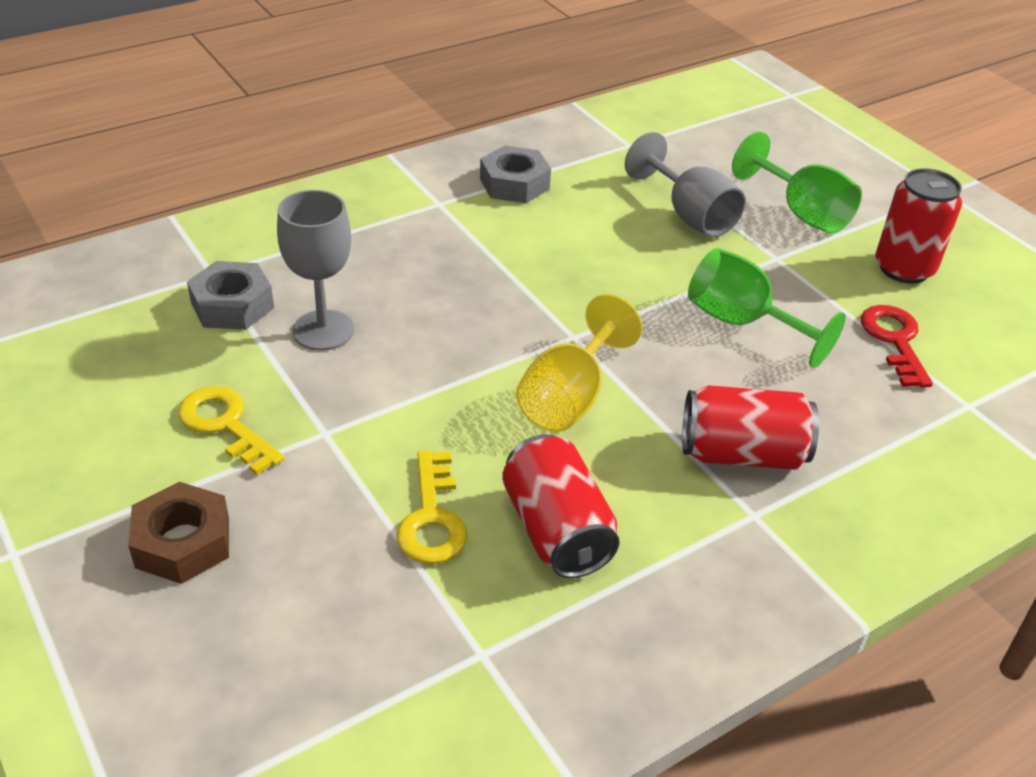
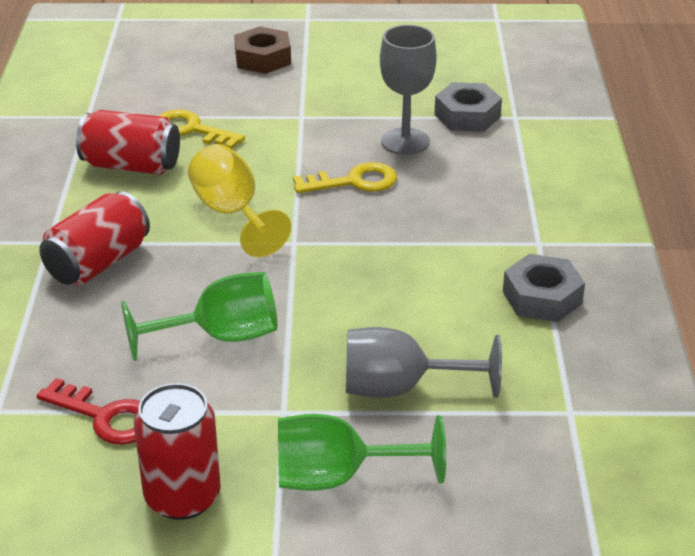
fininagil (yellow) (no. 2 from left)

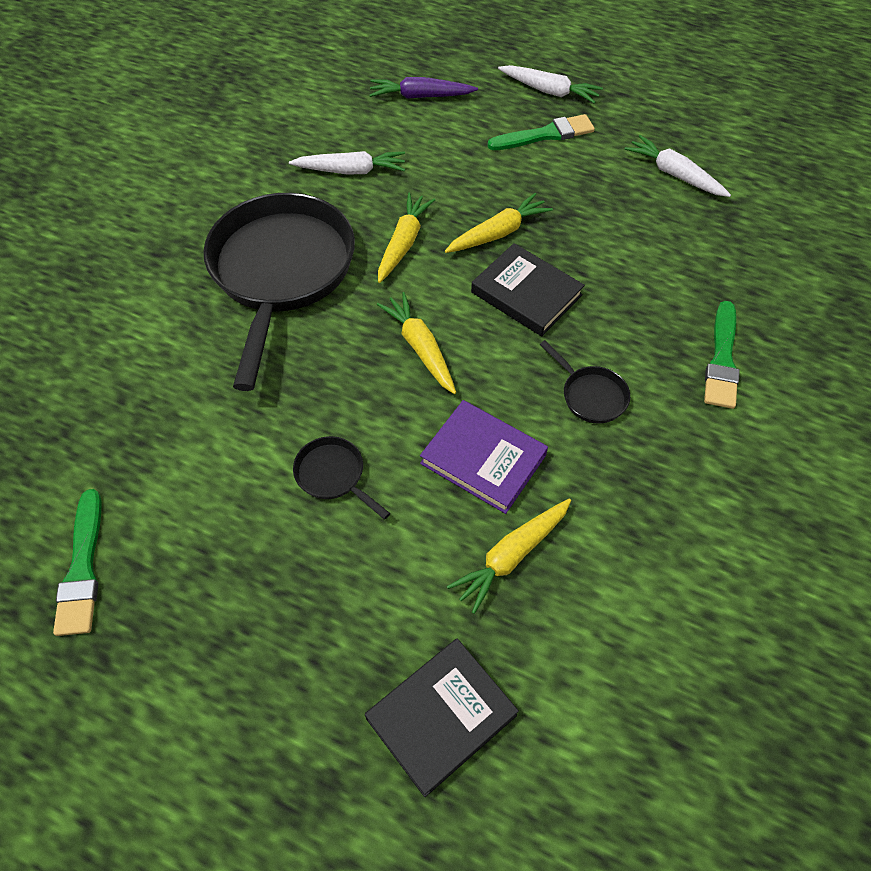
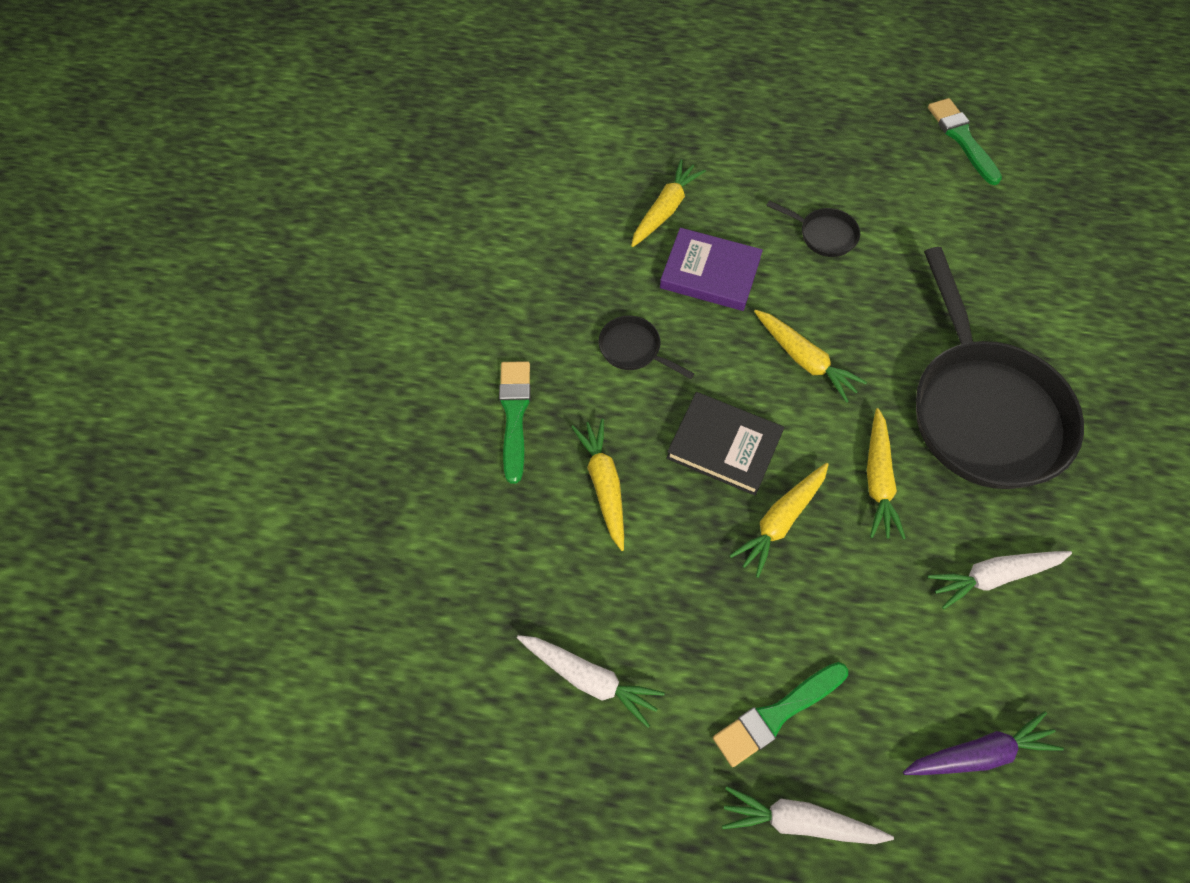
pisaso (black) (no. 1 from left in the first image); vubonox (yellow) (no. 1 from left)

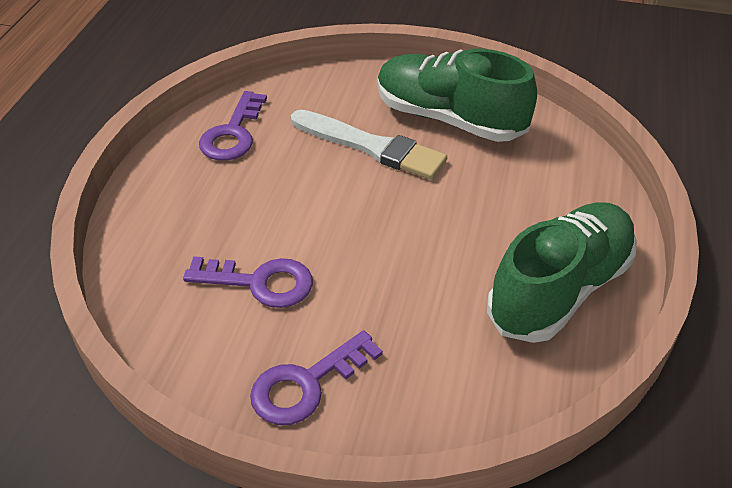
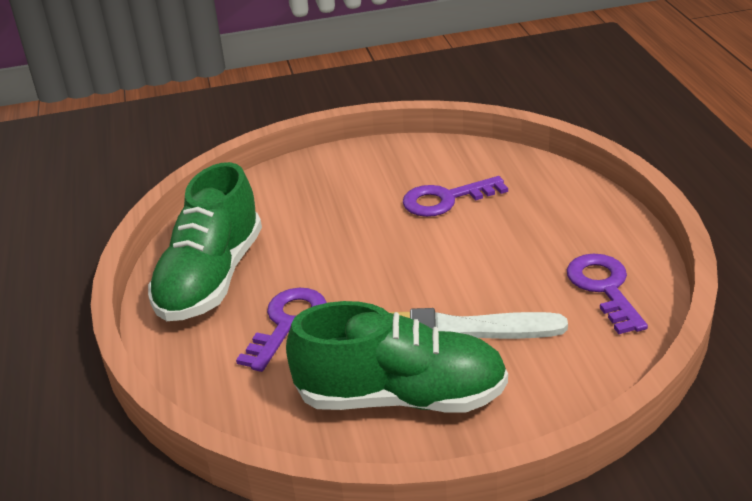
fininagil (purple) (no. 1 from left)

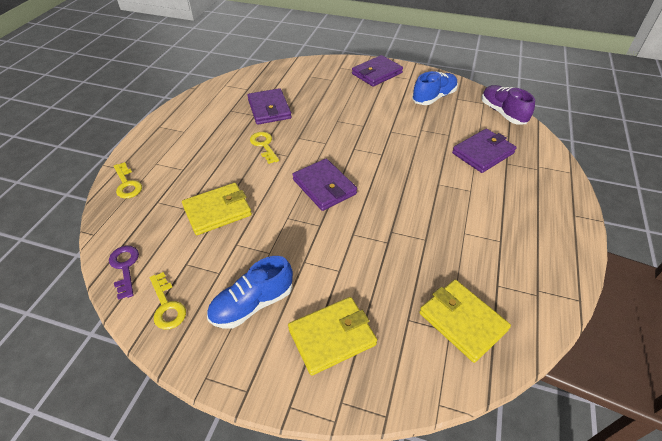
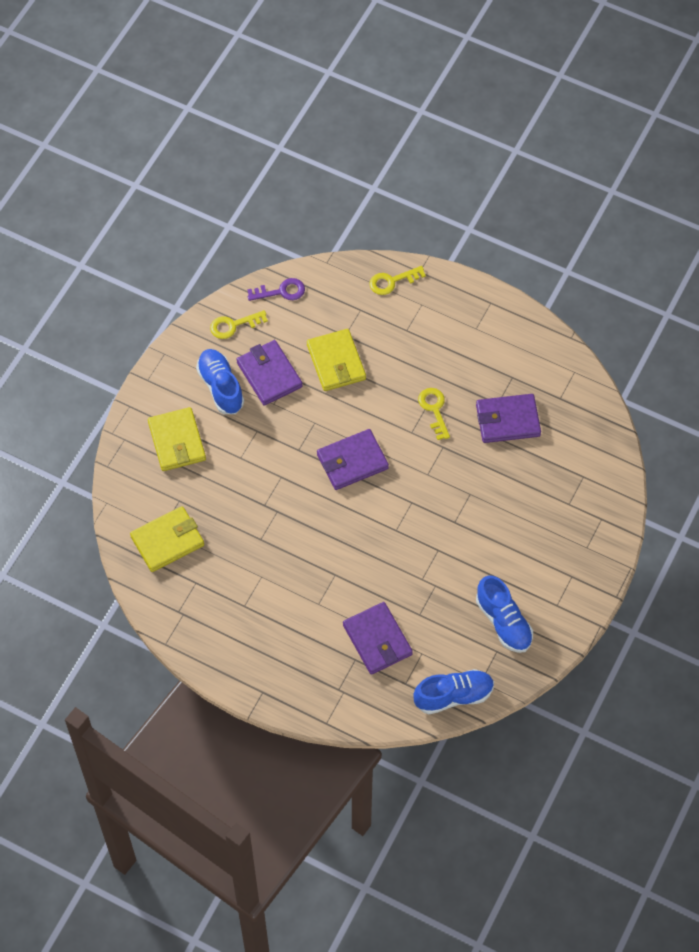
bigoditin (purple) (no. 1 from left); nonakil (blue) (no. 2 from left); fininagil (yellow) (no. 3 from left)

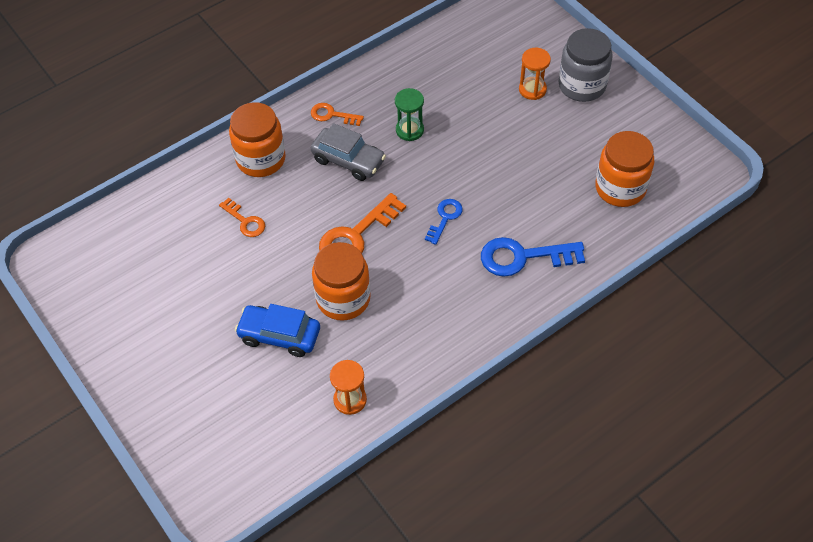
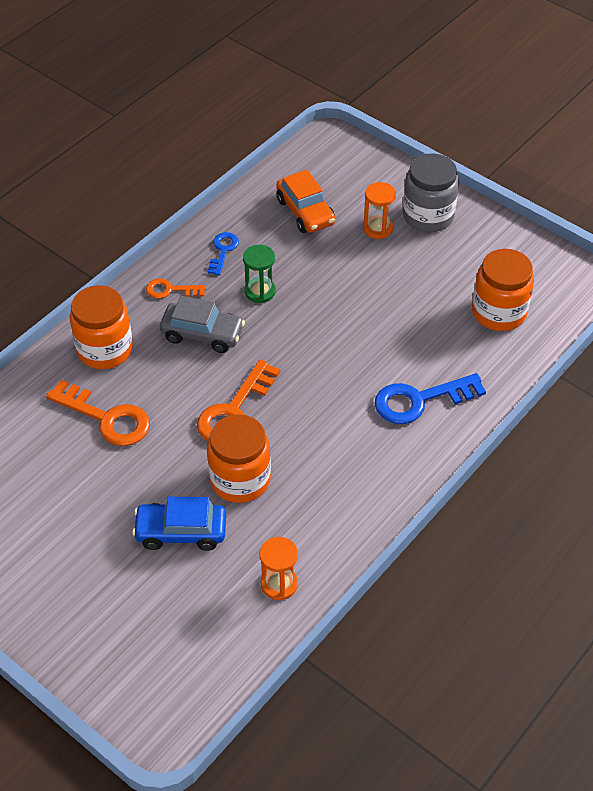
fininagil (orange) (no. 1 from left); fininagil (blue) (no. 1 from left); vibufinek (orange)

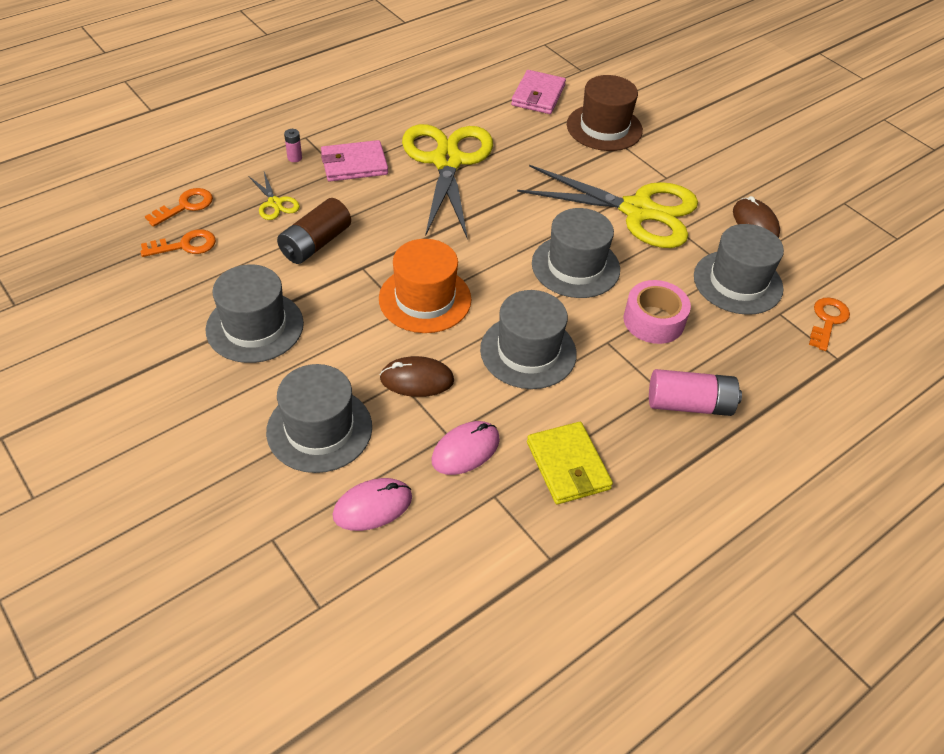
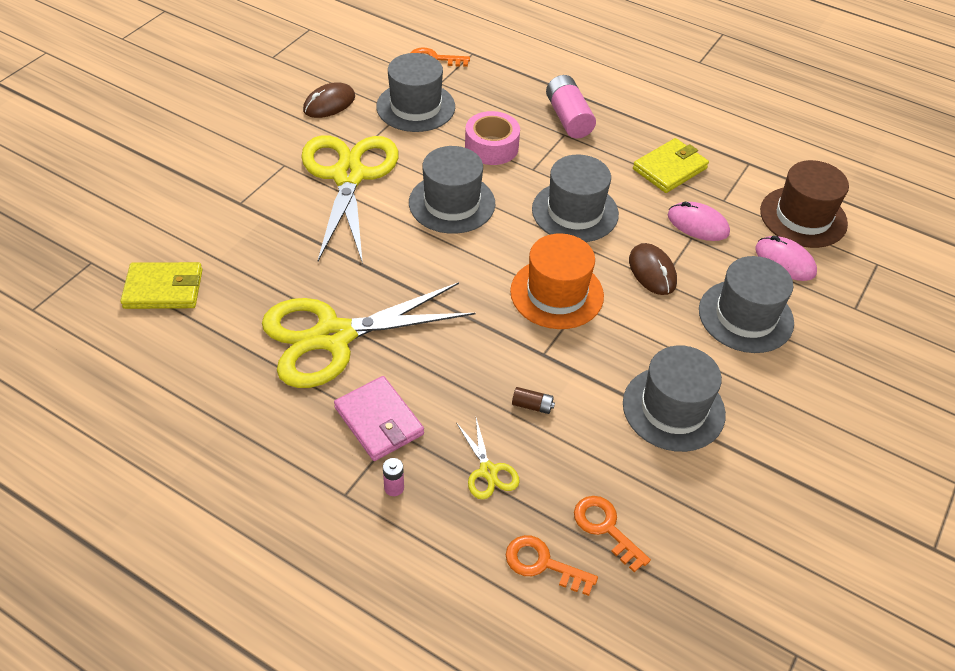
bigoditin (yellow) (no. 1 from left); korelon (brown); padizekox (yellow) (no. 3 from left); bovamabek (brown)

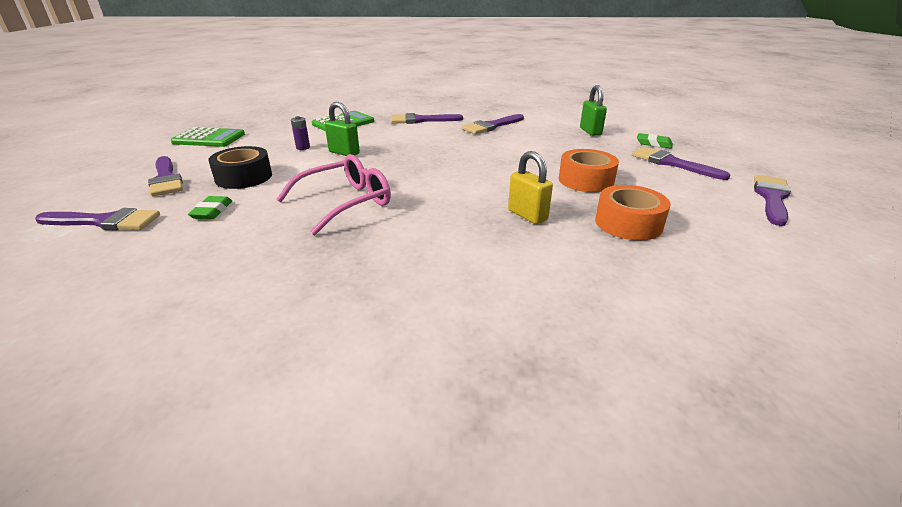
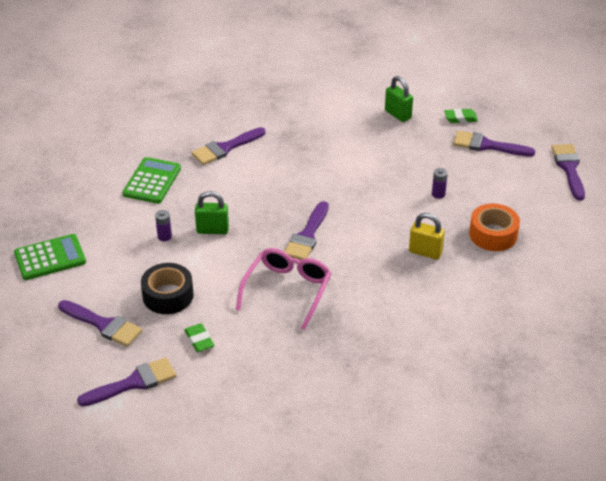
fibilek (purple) (no. 4 from left); bovamabek (purple) (no. 2 from left)

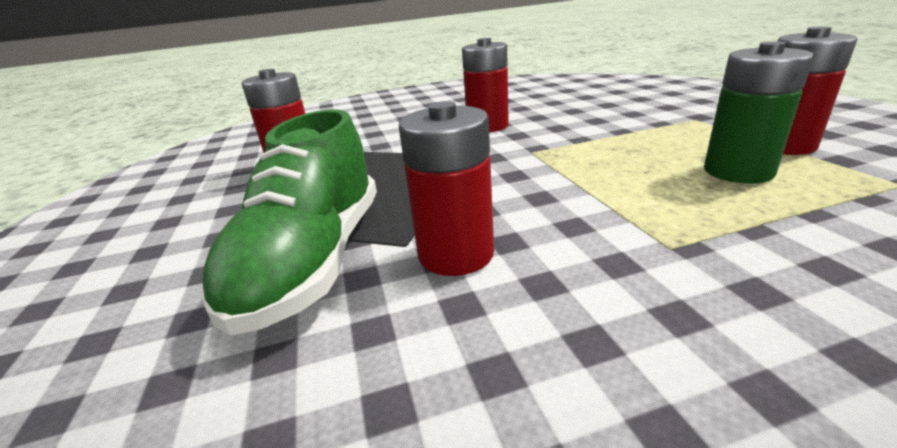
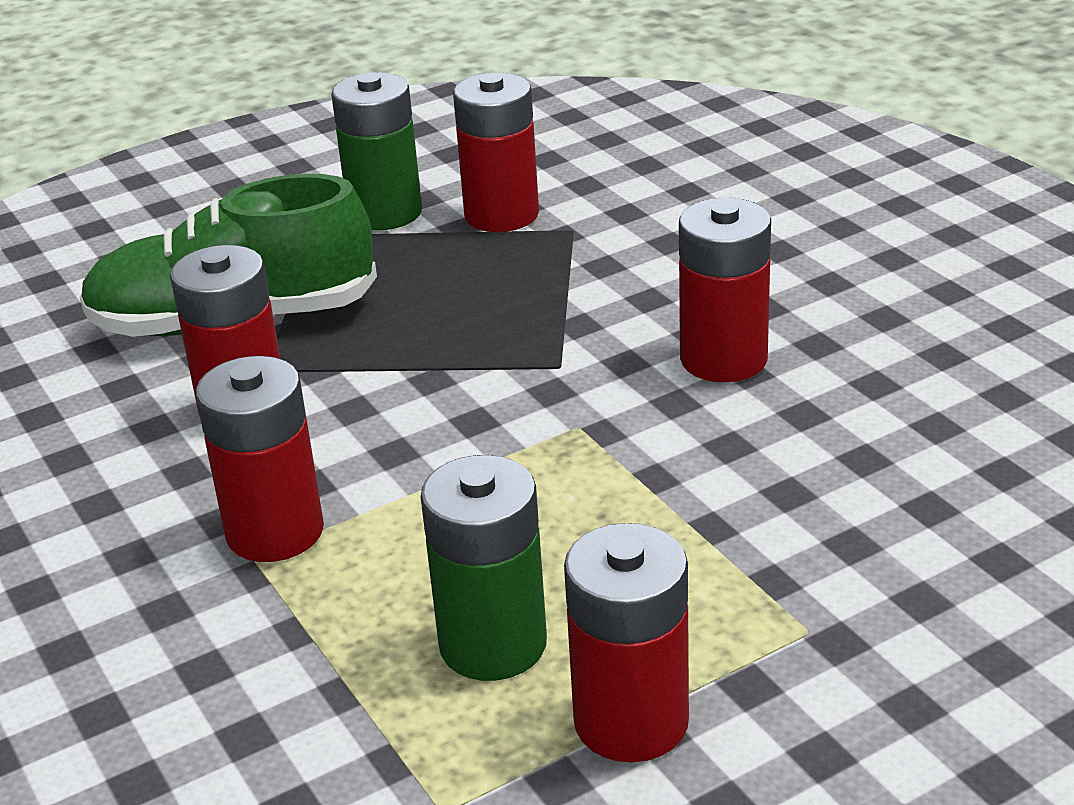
bovamabek (green) (no. 1 from left); bovamabek (red) (no. 2 from left)

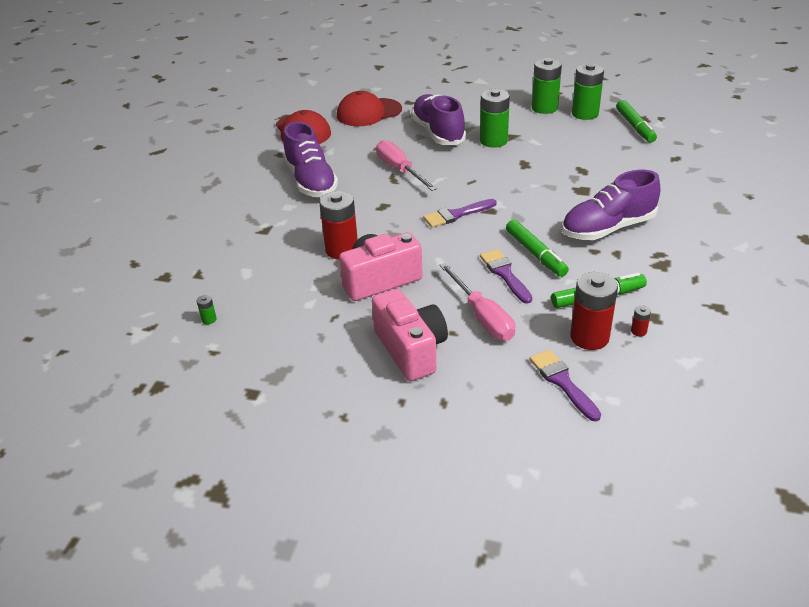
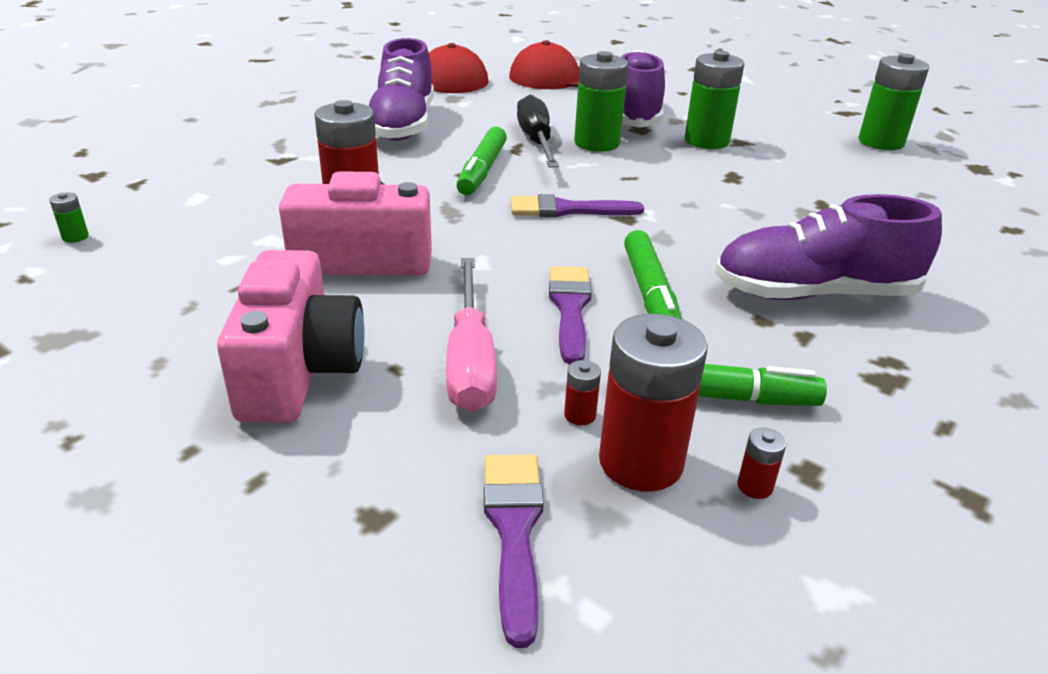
bovamabek (green) (no. 2 from left); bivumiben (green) (no. 1 from left); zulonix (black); bovamabek (red) (no. 2 from left)

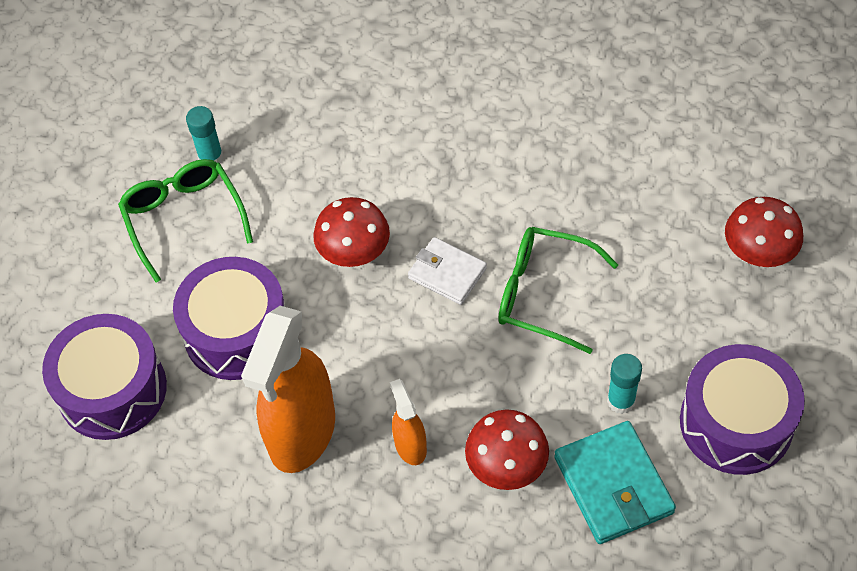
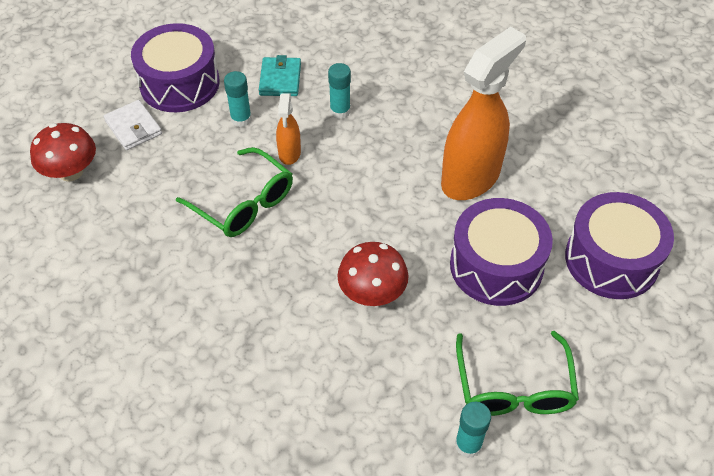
bigoditin (white); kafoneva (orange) (no. 1 from left); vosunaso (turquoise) (no. 2 from left); bigoditin (turquoise)

